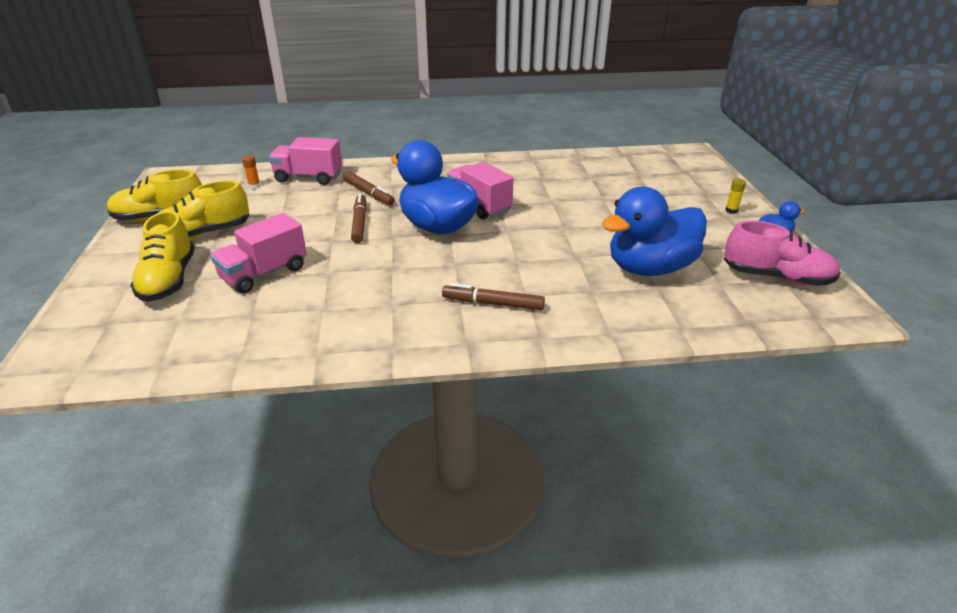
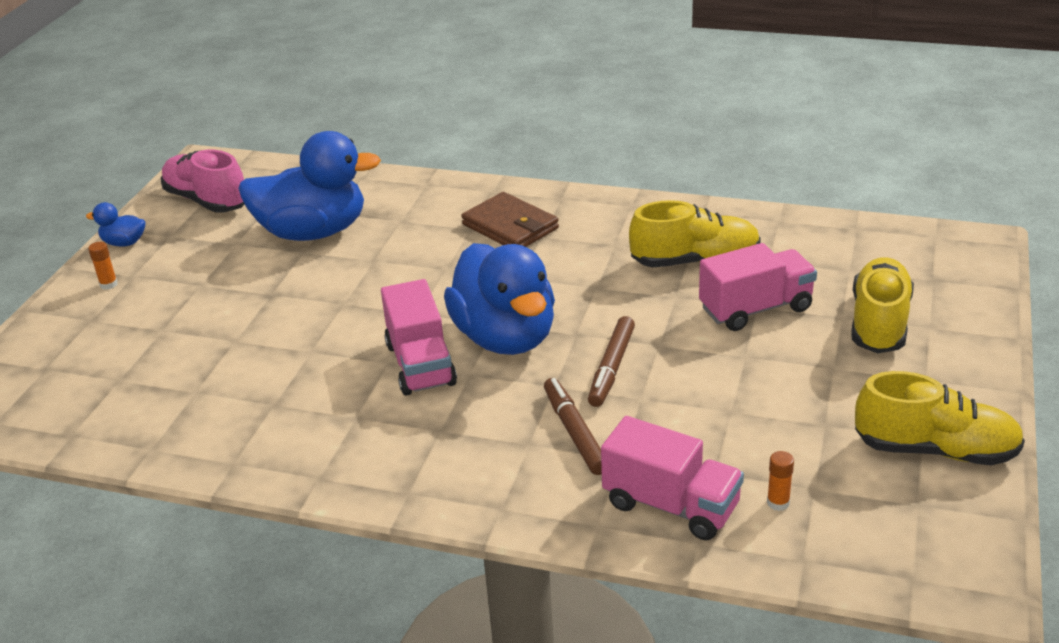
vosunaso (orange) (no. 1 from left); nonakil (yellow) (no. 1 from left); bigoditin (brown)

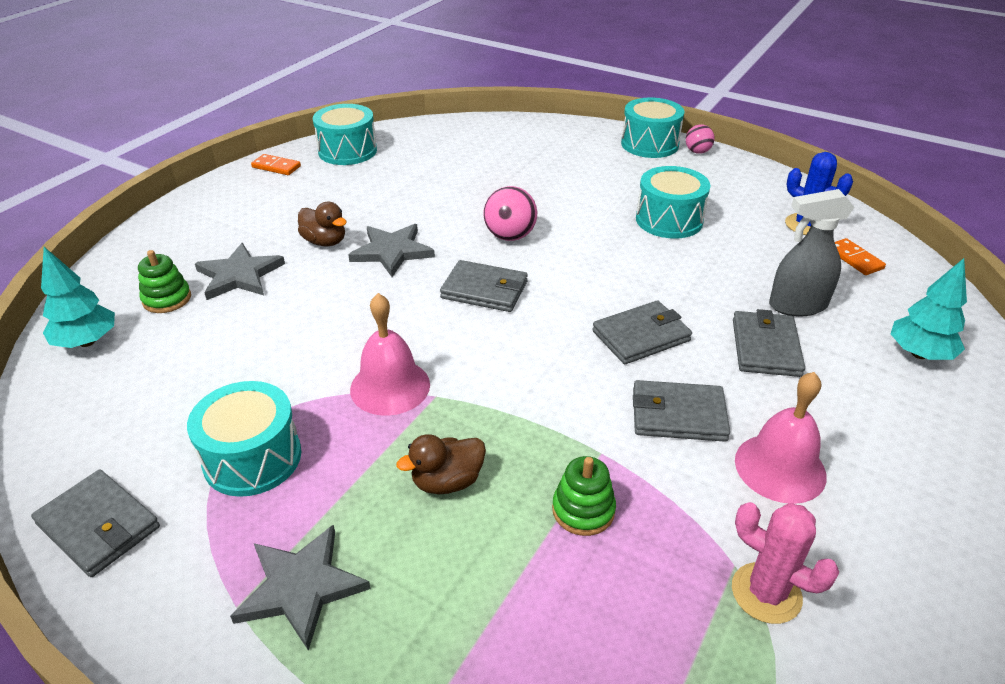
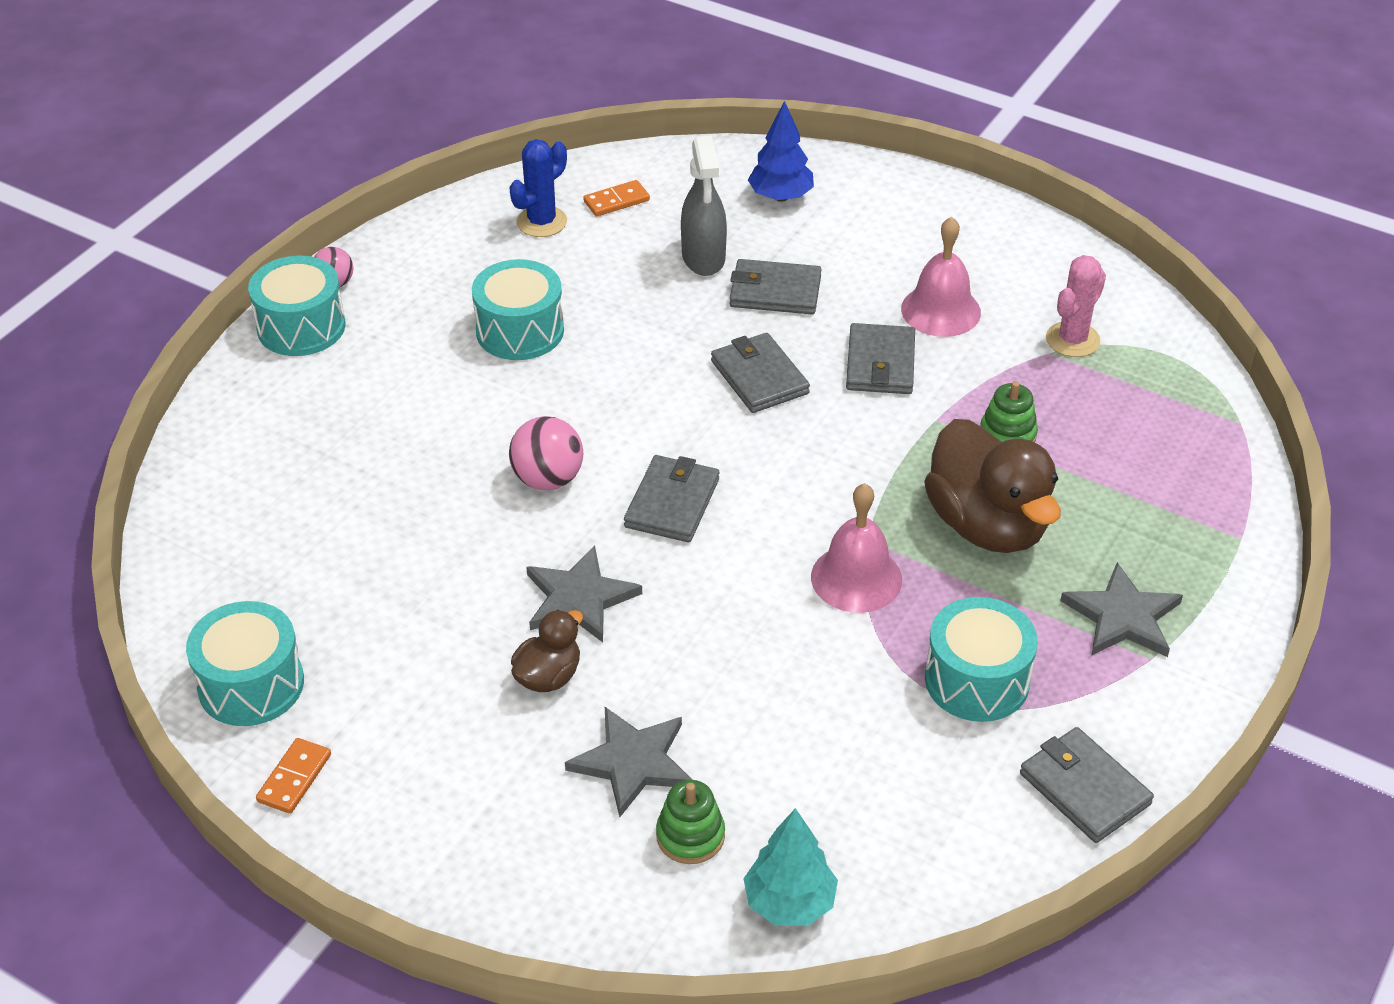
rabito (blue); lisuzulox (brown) (no. 2 from left); bigoditin (grey) (no. 5 from left)

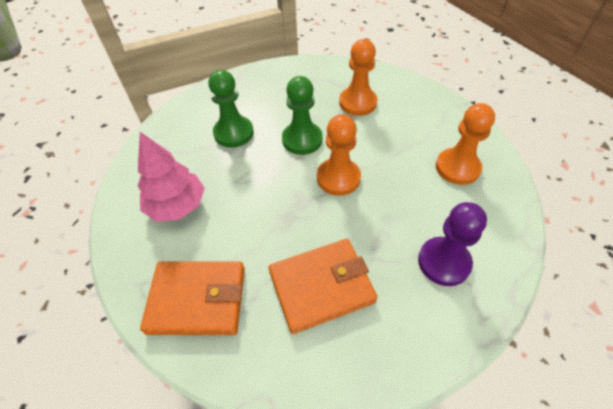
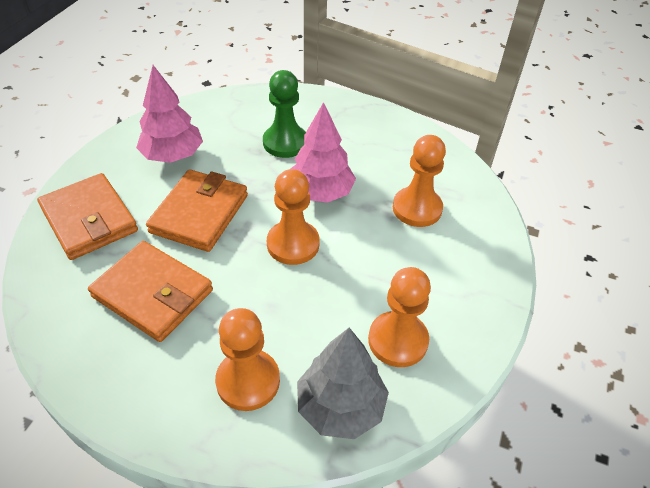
rabito (pink) (no. 2 from left); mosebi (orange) (no. 1 from left); bigoditin (orange) (no. 3 from left); rabito (grey)

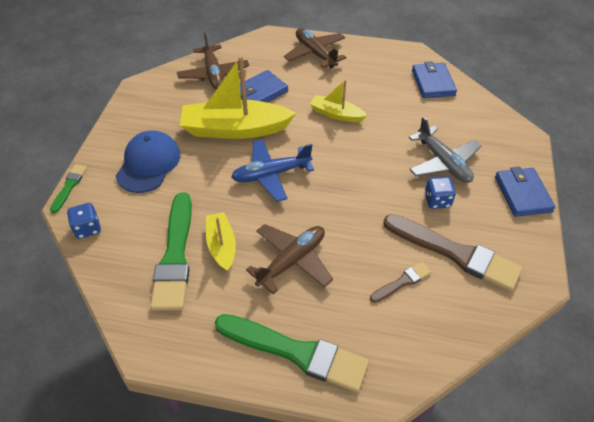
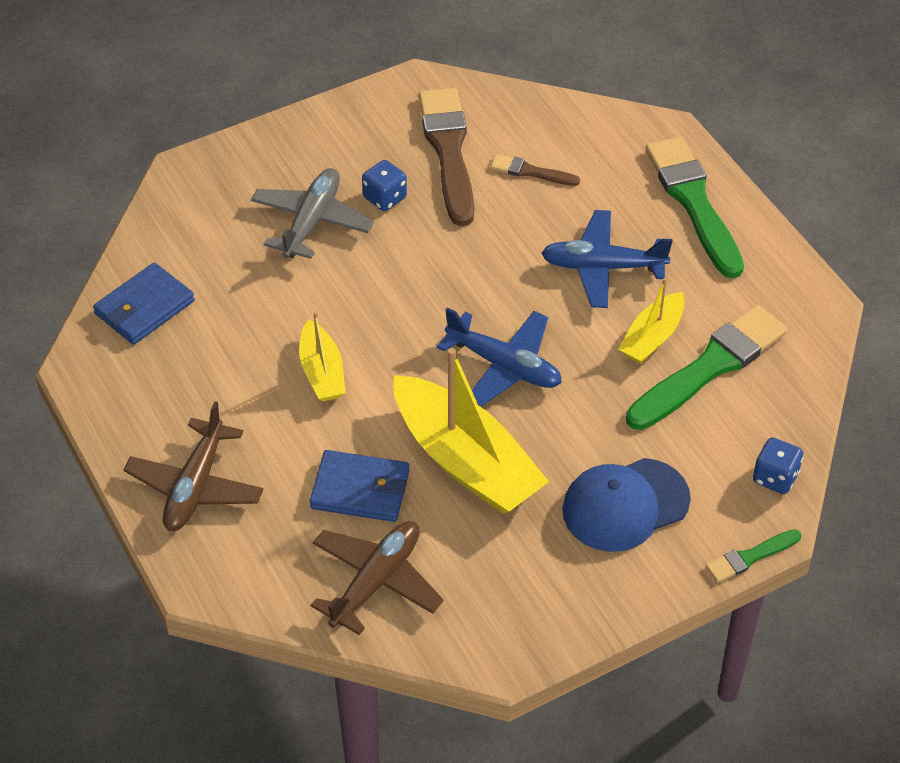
bigoditin (blue) (no. 3 from left in the first image); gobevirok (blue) (no. 2 from left)

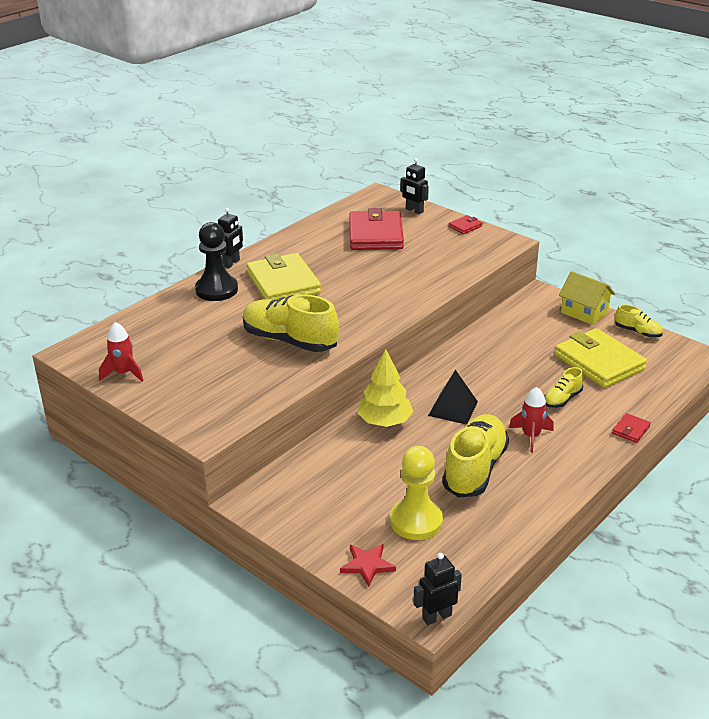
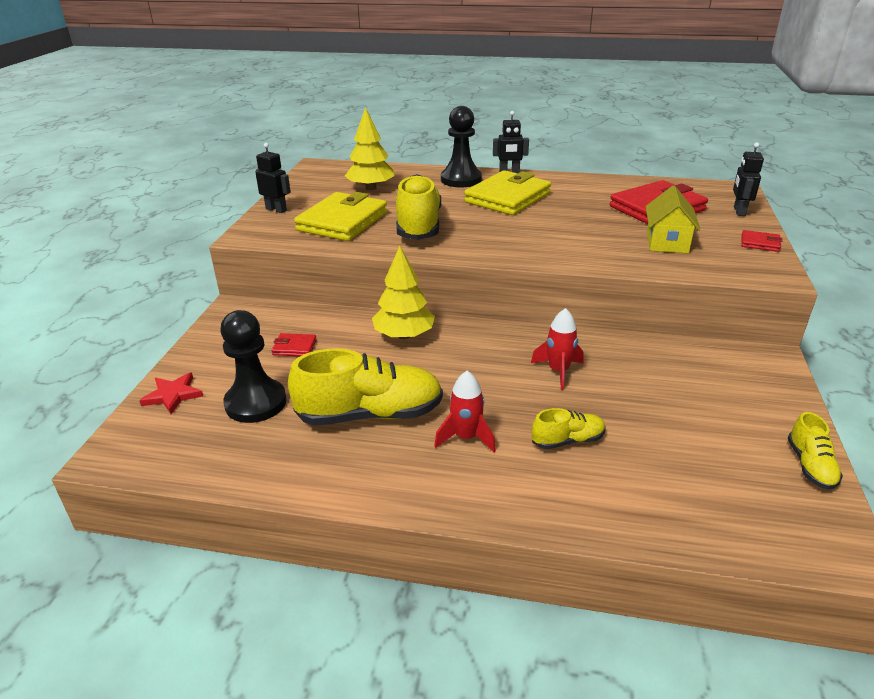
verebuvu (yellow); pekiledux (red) (no. 2 from left); bigoditin (yellow) (no. 1 from left); nonakil (yellow) (no. 3 from left); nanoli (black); bigoditin (red) (no. 1 from left); mosebi (black) (no. 1 from left); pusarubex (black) (no. 1 from left); rabito (yellow) (no. 1 from left)

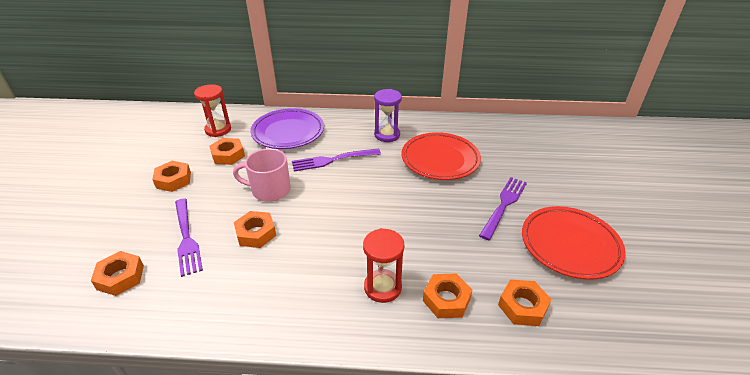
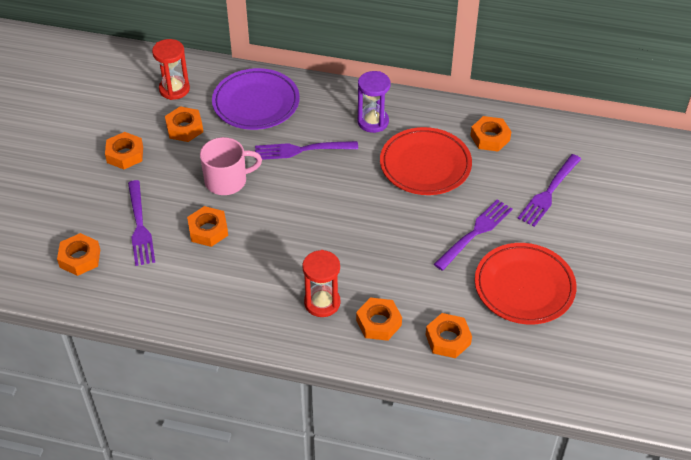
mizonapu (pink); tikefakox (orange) (no. 7 from left); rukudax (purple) (no. 4 from left)

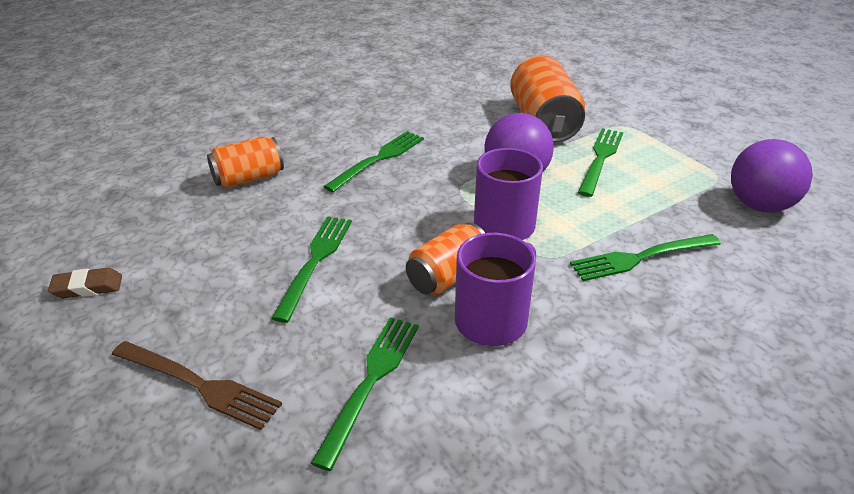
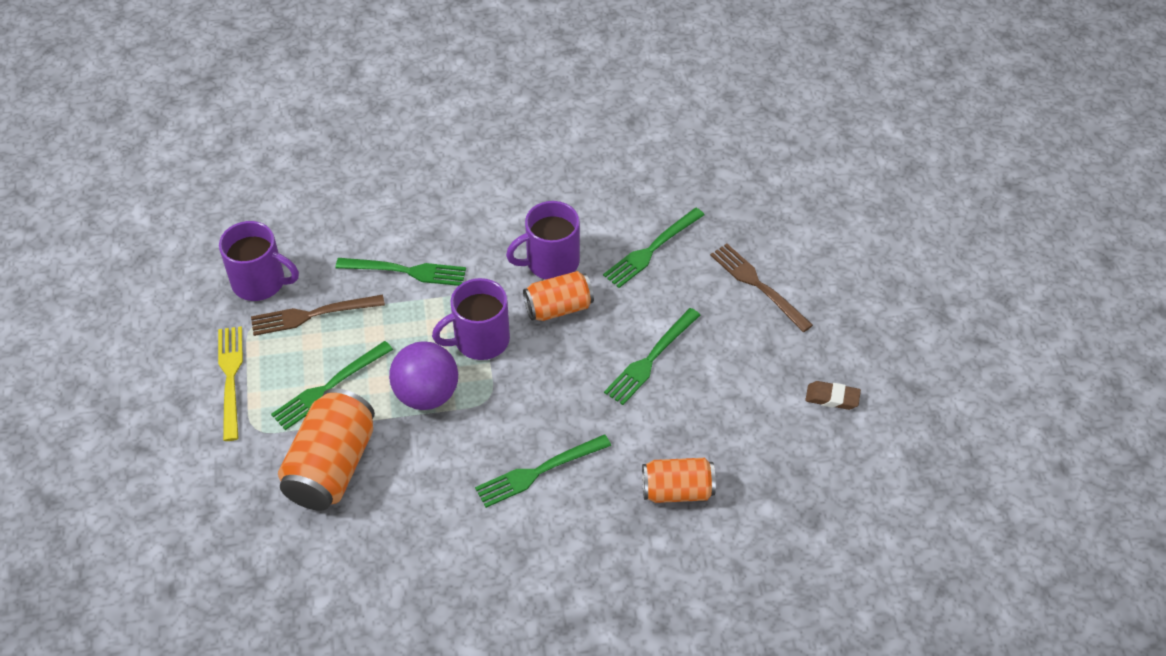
mizonapu (purple) (no. 1 from left); rukudax (brown) (no. 1 from left); rukudax (yellow)

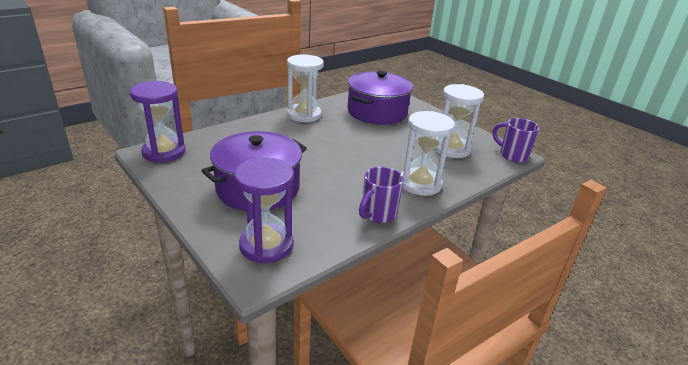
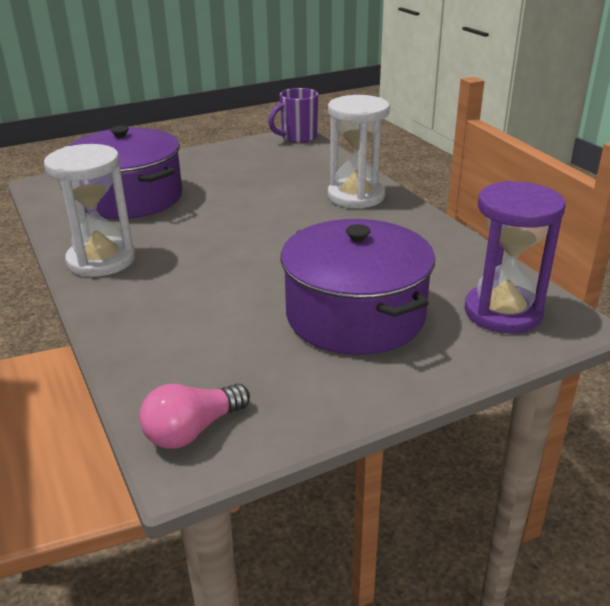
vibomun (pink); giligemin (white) (no. 3 from left in the first image); mizonapu (purple) (no. 1 from left in the first image)

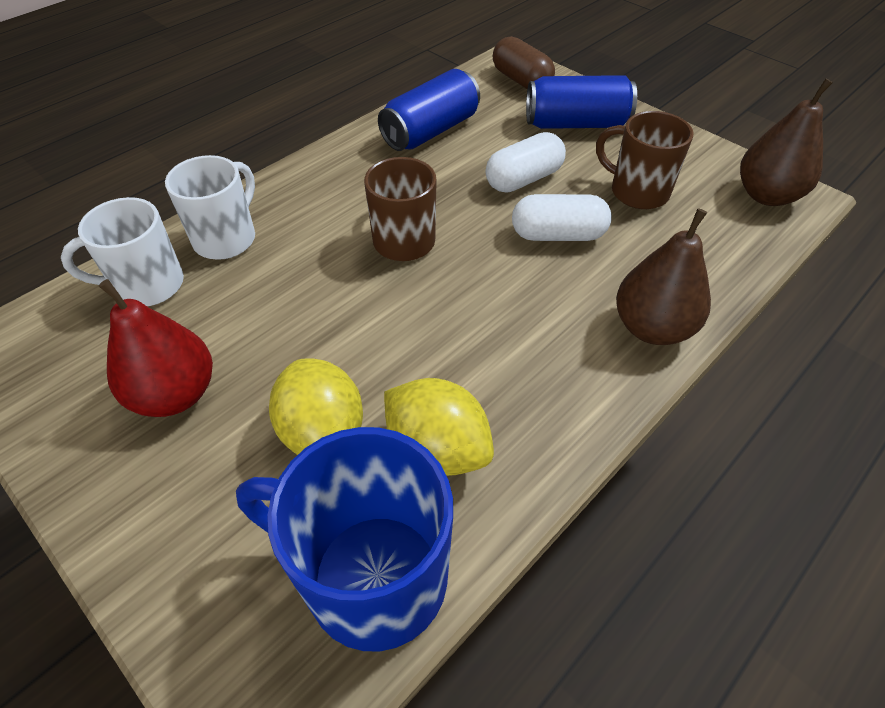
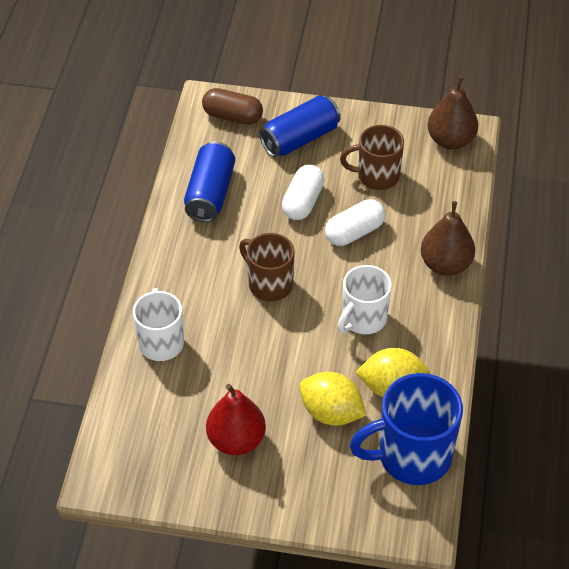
mizonapu (white) (no. 2 from left)

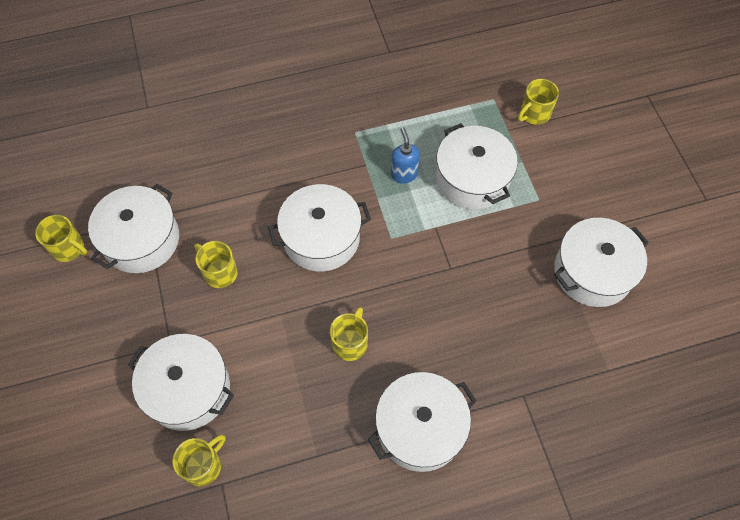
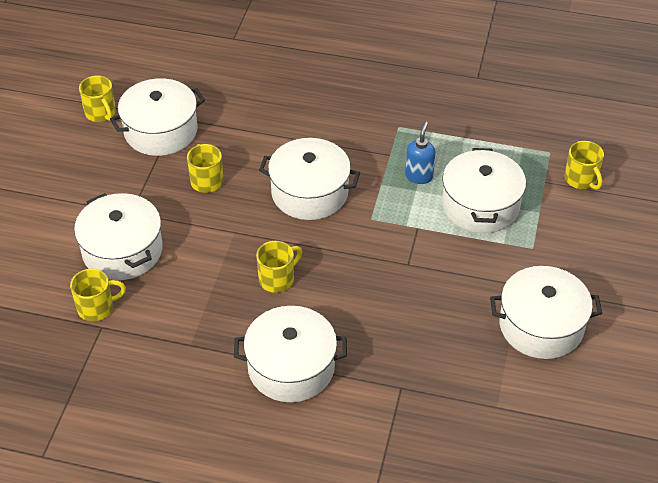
mizonapu (yellow) (no. 5 from left)

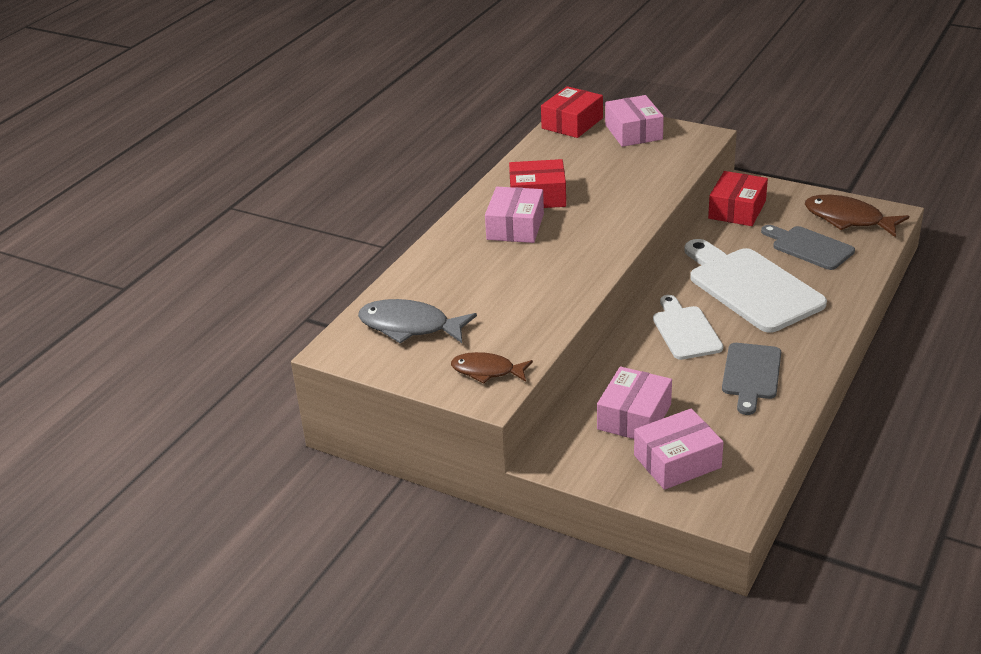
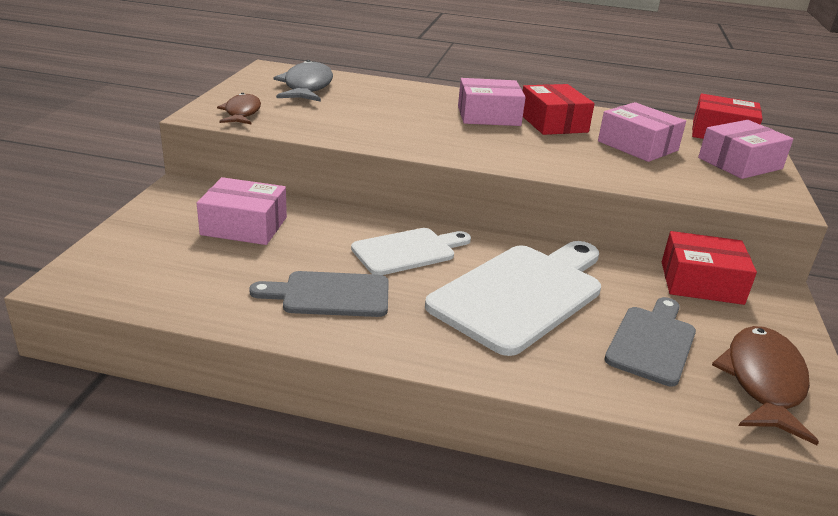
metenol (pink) (no. 3 from left)

